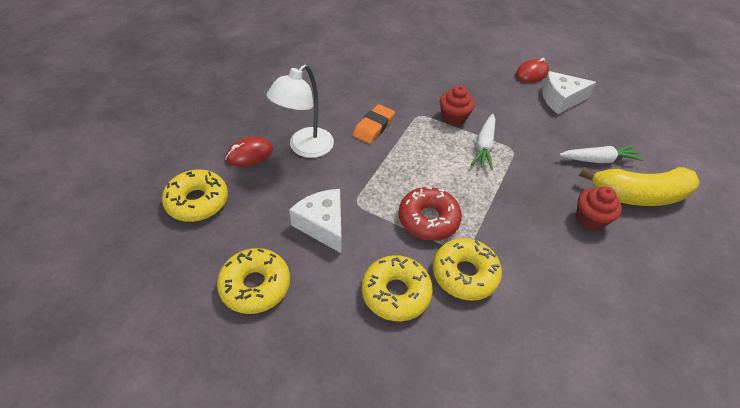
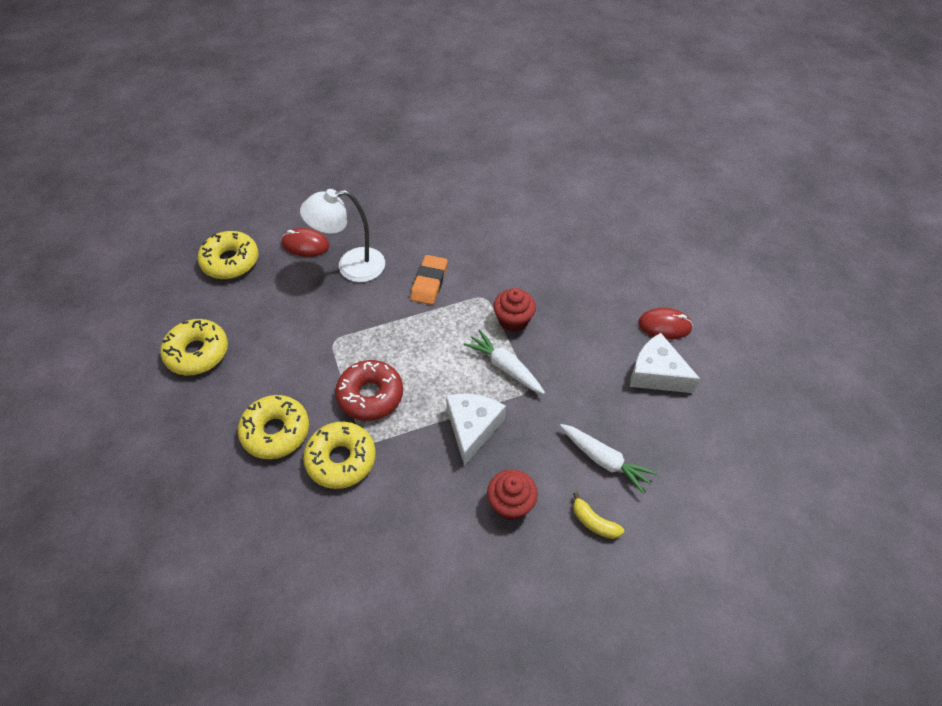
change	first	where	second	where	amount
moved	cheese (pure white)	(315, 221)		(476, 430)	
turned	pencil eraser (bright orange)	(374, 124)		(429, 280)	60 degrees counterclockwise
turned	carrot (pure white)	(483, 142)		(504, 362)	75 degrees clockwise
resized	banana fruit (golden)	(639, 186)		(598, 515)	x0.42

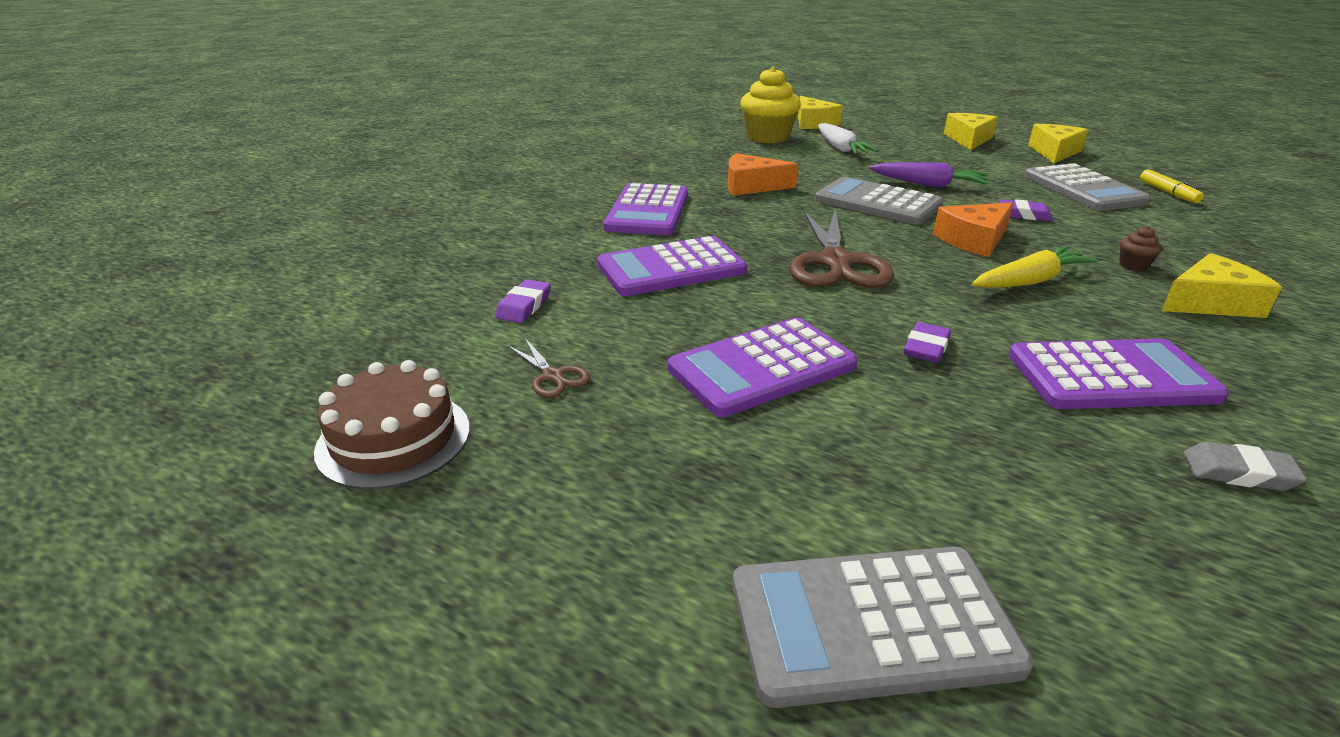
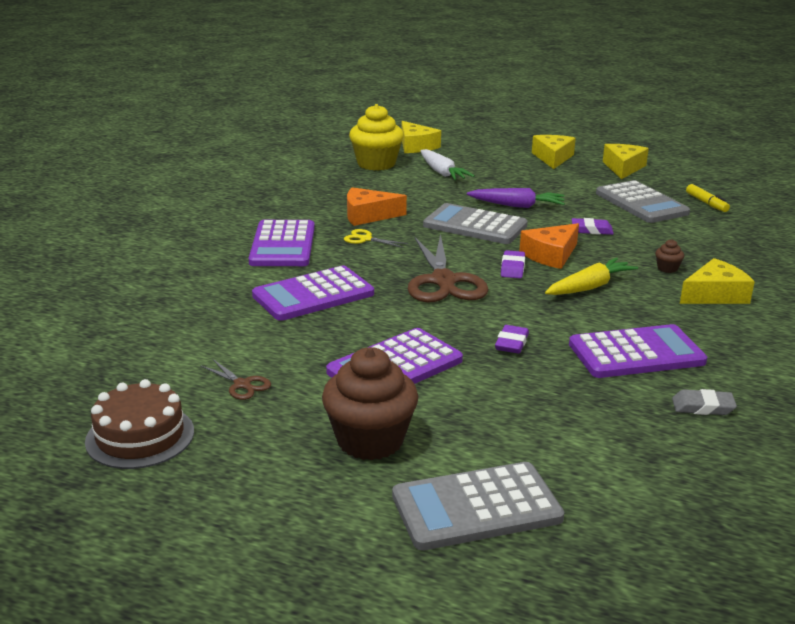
change	first	where	second	where	amount
added			muffin (dark brown)	(370, 403)	
added			pair of scissors (golden)	(376, 238)	
moved	pencil eraser (purple)	(523, 301)		(513, 264)	

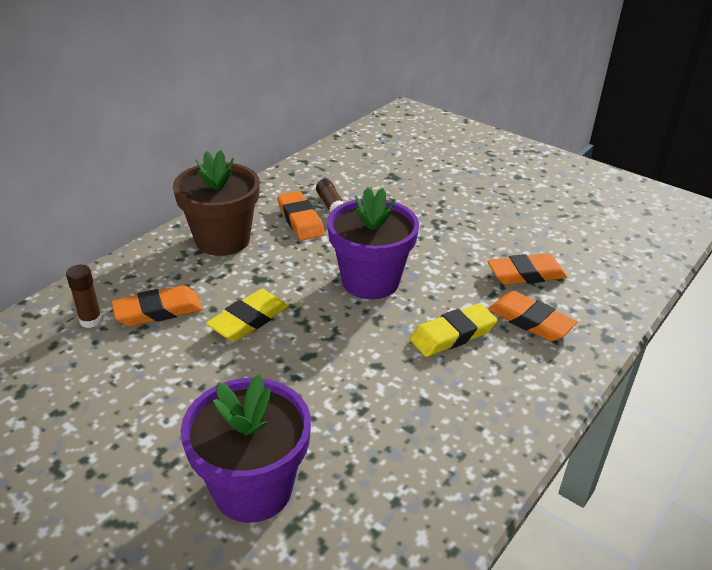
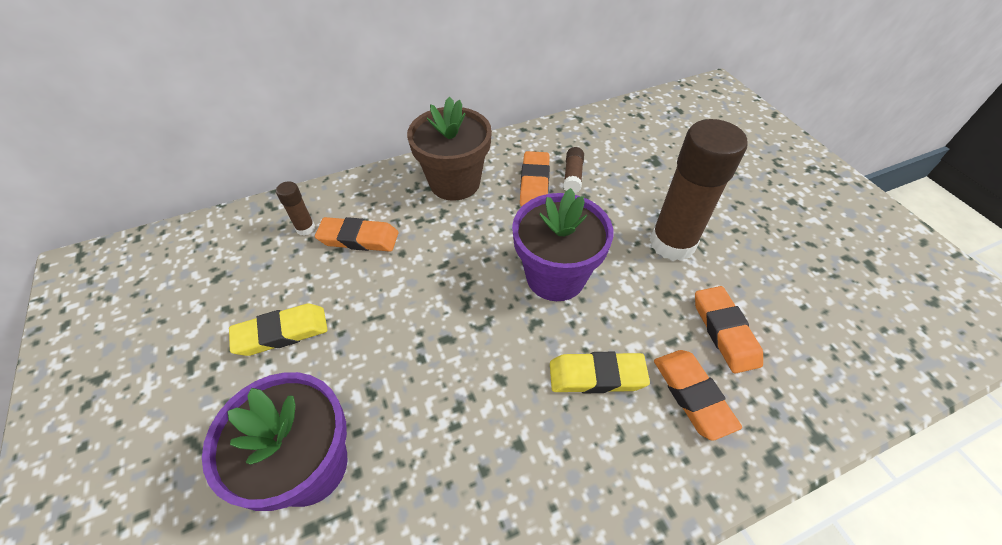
change	first	where	second	where	amount
added			stick of glue (dark brown)	(698, 190)	
moved	pencil eraser (golden)	(247, 315)		(278, 330)	
turned	pencil eraser (bright orange)	(527, 269)		(729, 330)	60 degrees clockwise

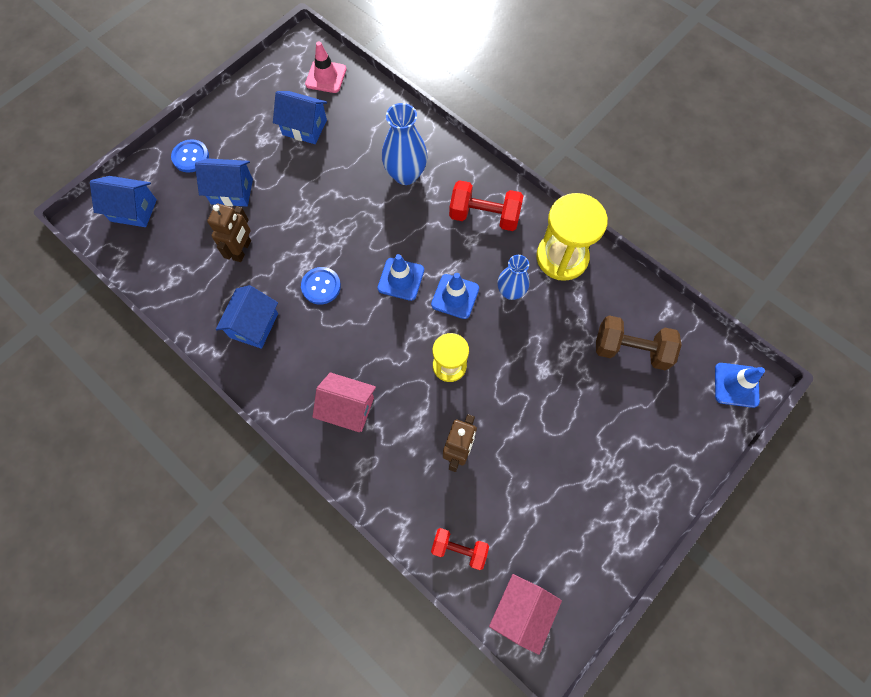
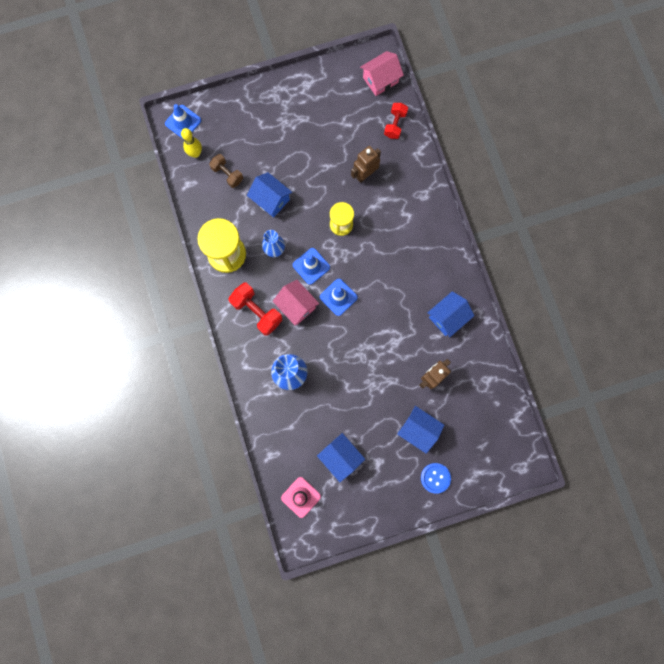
change	first	where	second	where	amount
removed	sewing button (royal blue)	(321, 286)			
added			skittle (golden)	(191, 143)	
moved	cottage (royal blue)	(123, 201)		(269, 195)	
moved	cottage (pink)	(344, 402)		(296, 302)	
turned	free weight (red)	(460, 549)		(396, 121)	60 degrees clockwise
resized	free weight (dark brown)	(638, 343)		(226, 171)	x0.65

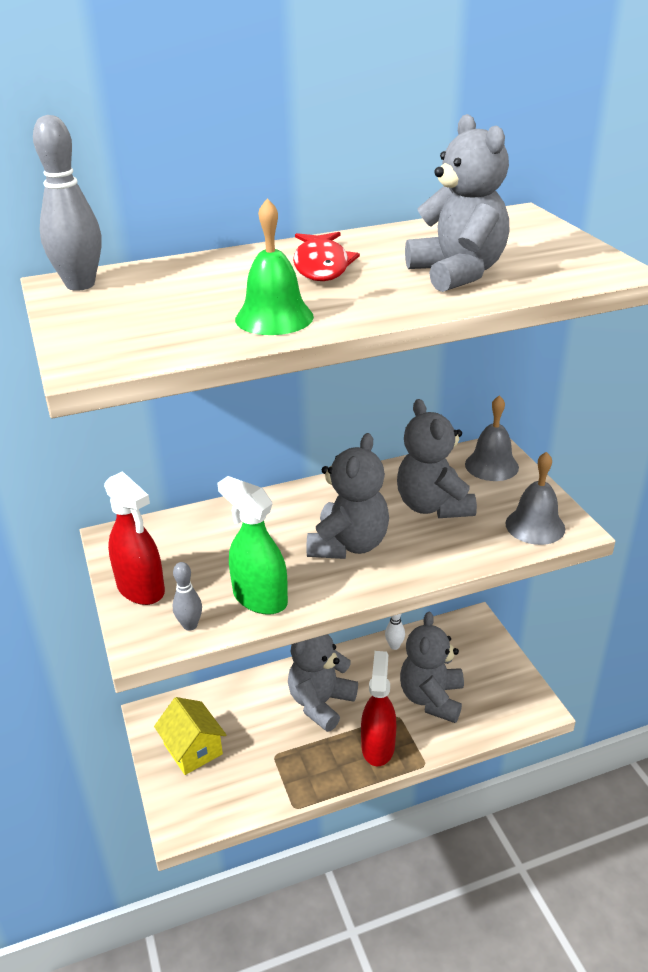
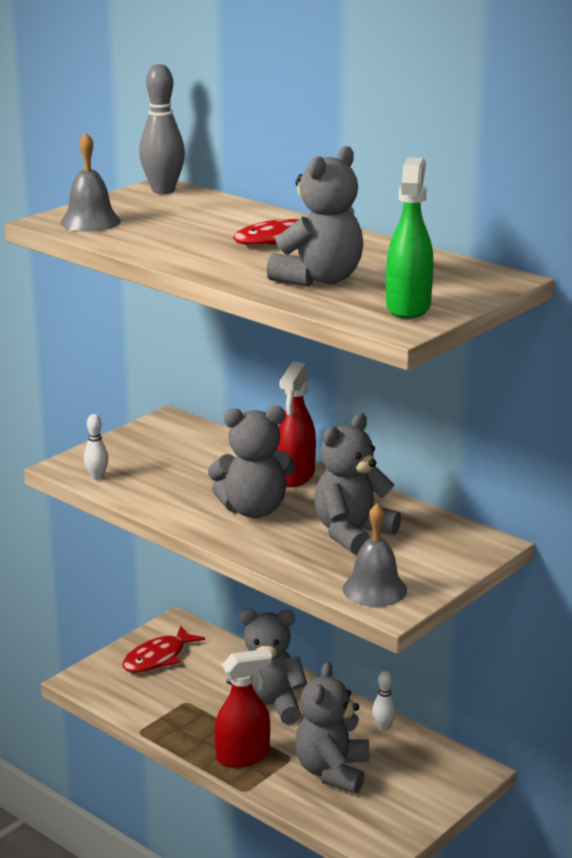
change	first	where	second	where	amount
removed	bell (green)	(274, 266)			
moved	spray bottle (red)	(134, 538)		(296, 424)	
moved	spray bottle (green)	(252, 545)		(410, 238)	
moved	bell (gray)	(492, 438)		(90, 182)	
replaced	cottage (golden)	(190, 736)	fish figure (red)	(164, 649)	
recoloured	skittle (gray)	(187, 596)	skittle (pure white)	(96, 447)	
turned	teddy bear (gray)	(432, 667)		(332, 727)	60 degrees counterclockwise

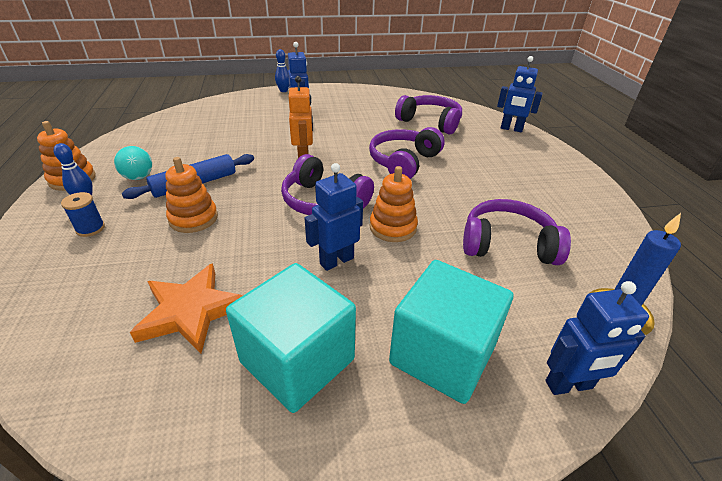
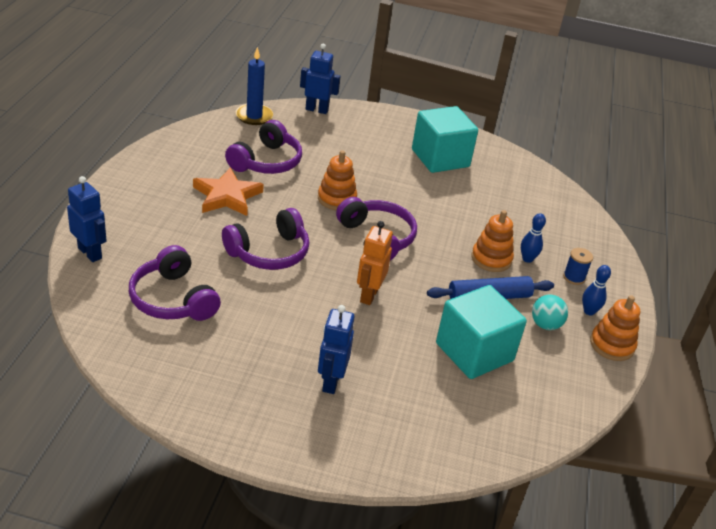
change	first	where	second	where	amount
removed	robot (royal blue)	(334, 217)			
moved	five-pointed star (bright orange)	(186, 308)		(228, 191)	
moved	skittle (royal blue)	(282, 70)		(533, 238)	
moved	cube (teal)	(451, 332)		(481, 332)	
turned	over-ear headphones (purple)	(517, 232)		(263, 147)	90 degrees counterclockwise

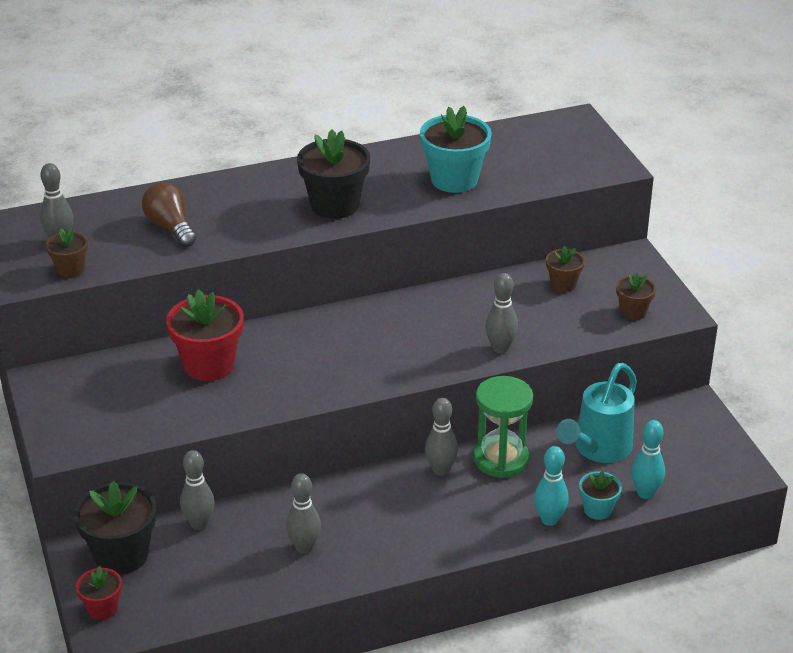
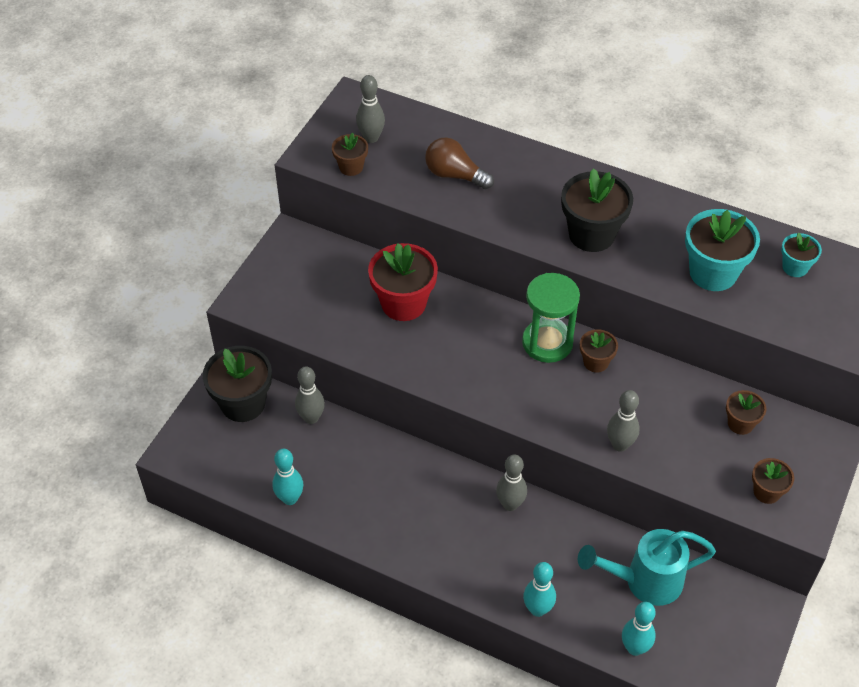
change	first	where	second	where	amount
removed	plant pot (red)	(99, 593)			
removed	skittle (gray)	(303, 513)			
added			skittle (teal)	(288, 477)	
added			plant pot (dark brown)	(599, 350)	
moved	hourglass (green)	(503, 427)		(551, 318)	
moved	plant pot (teal)	(600, 495)		(801, 255)	
turned	light bulb (dark brown)	(169, 214)		(459, 163)	75 degrees counterclockwise

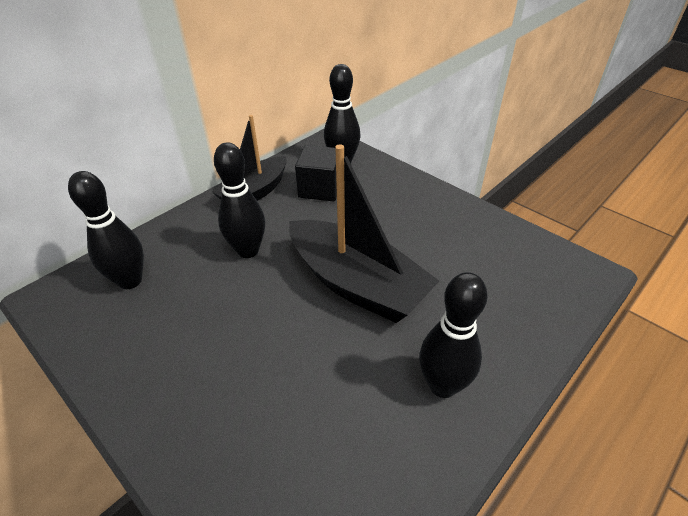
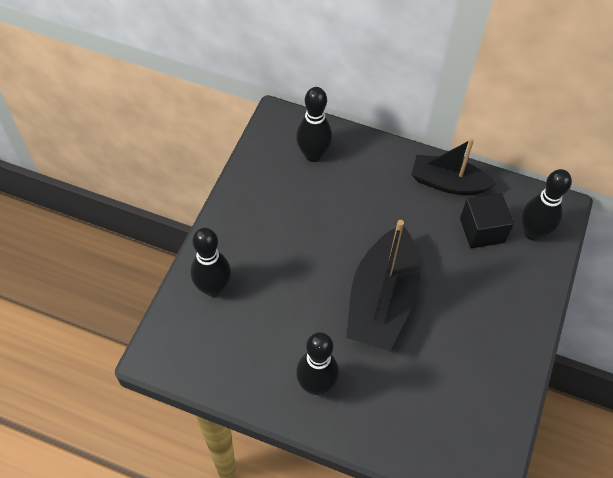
change	first	where	second	where	amount
moved	skittle (black)	(239, 200)		(211, 262)	

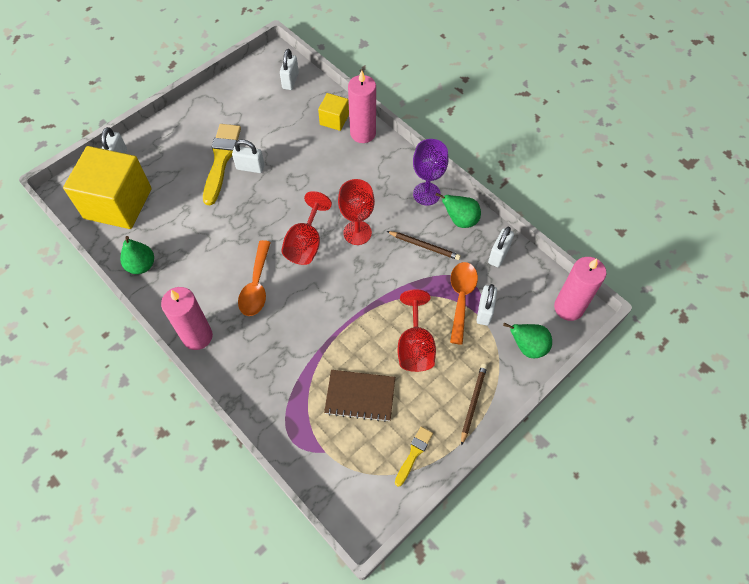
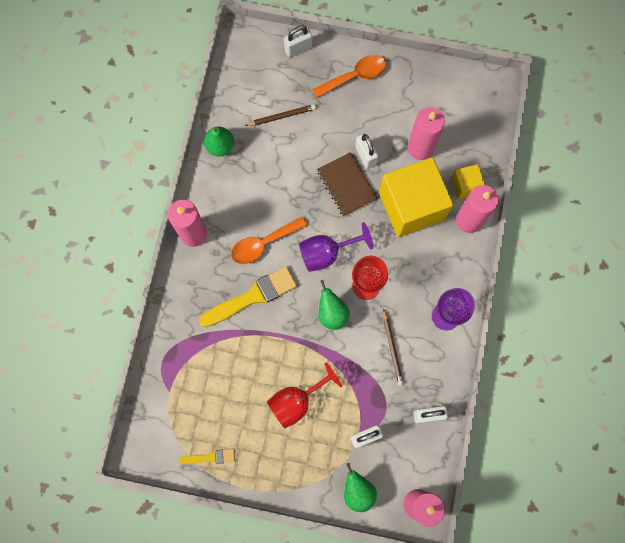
change	first	where	second	where	amount
removed	small lock (pure white)	(289, 69)			
added			wax candle (pink)	(426, 133)	
moved	cube (golden)	(107, 187)		(416, 197)	
moved	brush (golden)	(222, 164)		(248, 297)	
moved	exercise book (dark brown)	(359, 396)		(347, 184)	
moved	toy pear (green)	(458, 210)		(333, 305)	
moved	tablespoon (bright orange)	(464, 303)		(349, 76)	
moved	lead pencil (dark brown)	(474, 405)		(280, 115)	
recoloured	chalice (red)	(306, 228)	chalice (purple)	(336, 247)	

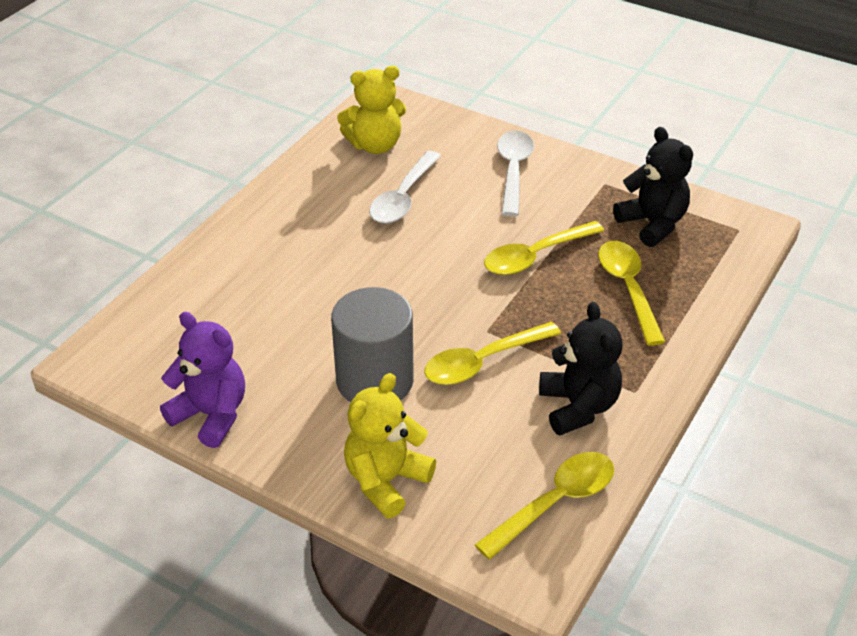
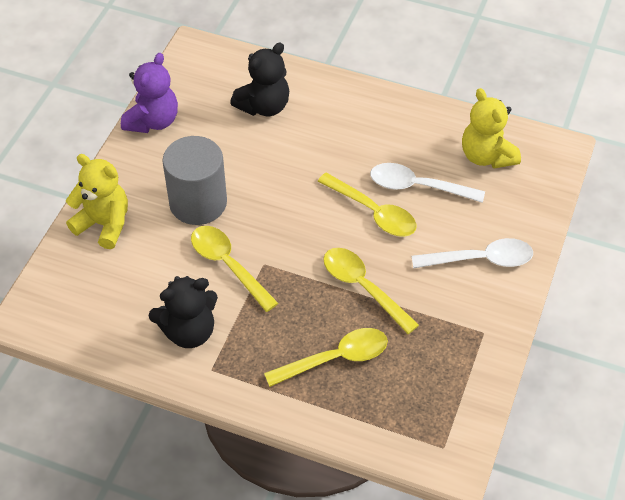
change	first	where	second	where	amount
moved	tablespoon (golden)	(544, 506)		(367, 205)	
moved	teddy bear (black)	(653, 187)		(259, 79)	

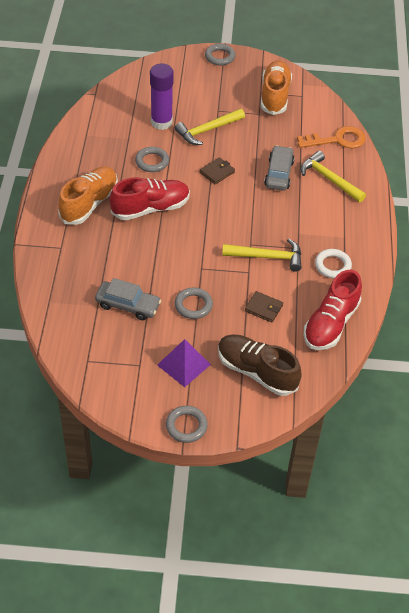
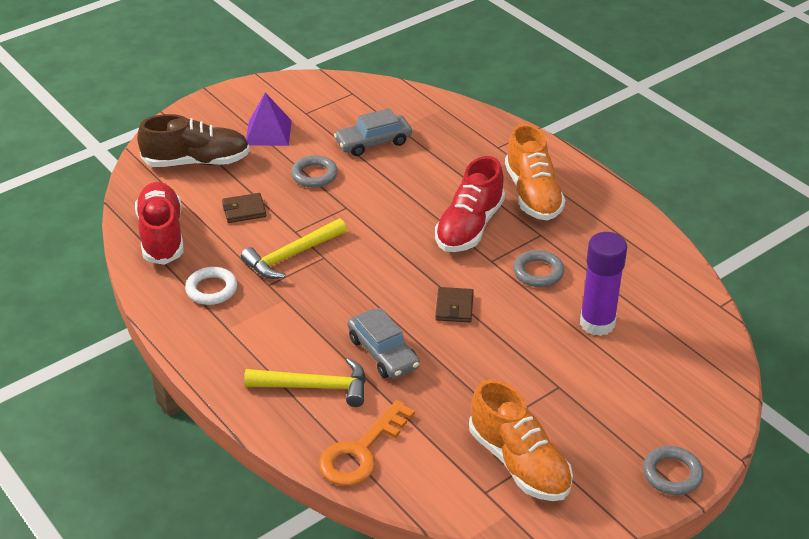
change	first	where	second	where	amount
removed	ring (gray)	(187, 424)			
removed	claw hammer (golden)	(210, 127)			

